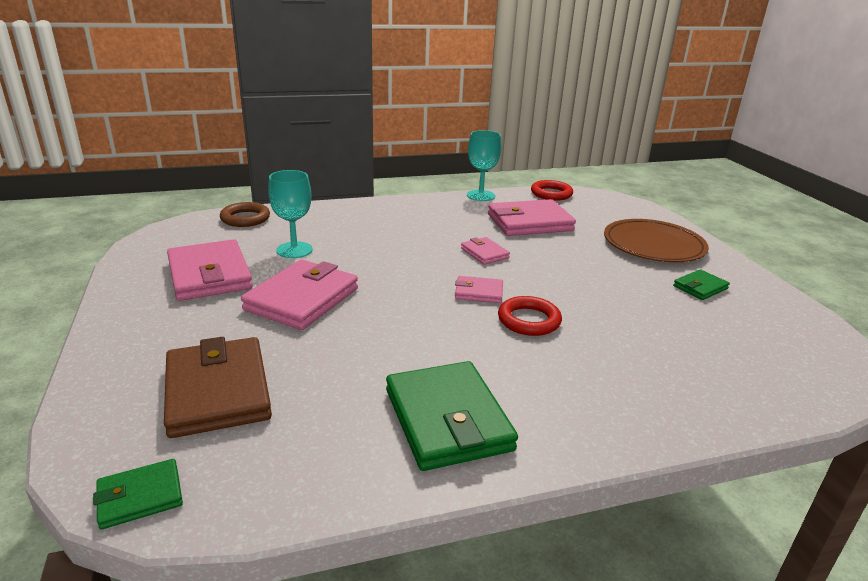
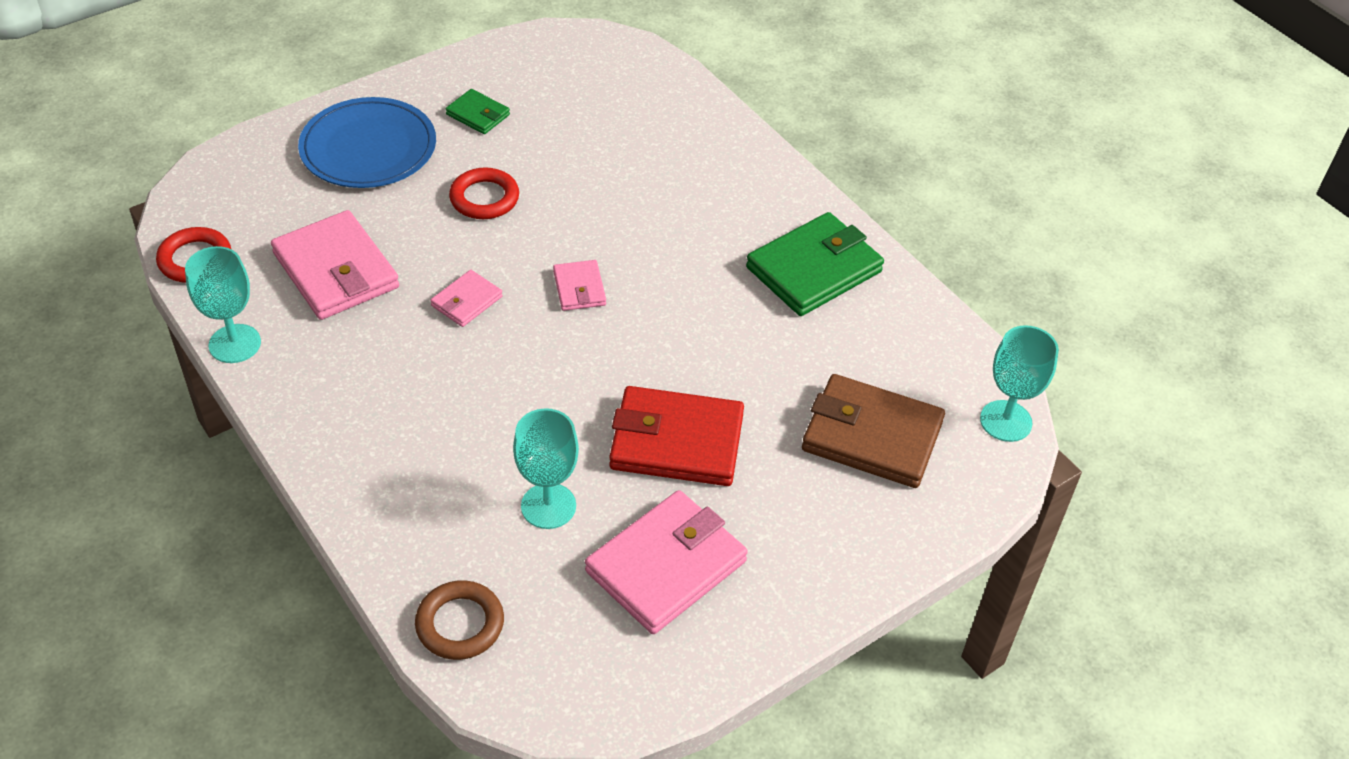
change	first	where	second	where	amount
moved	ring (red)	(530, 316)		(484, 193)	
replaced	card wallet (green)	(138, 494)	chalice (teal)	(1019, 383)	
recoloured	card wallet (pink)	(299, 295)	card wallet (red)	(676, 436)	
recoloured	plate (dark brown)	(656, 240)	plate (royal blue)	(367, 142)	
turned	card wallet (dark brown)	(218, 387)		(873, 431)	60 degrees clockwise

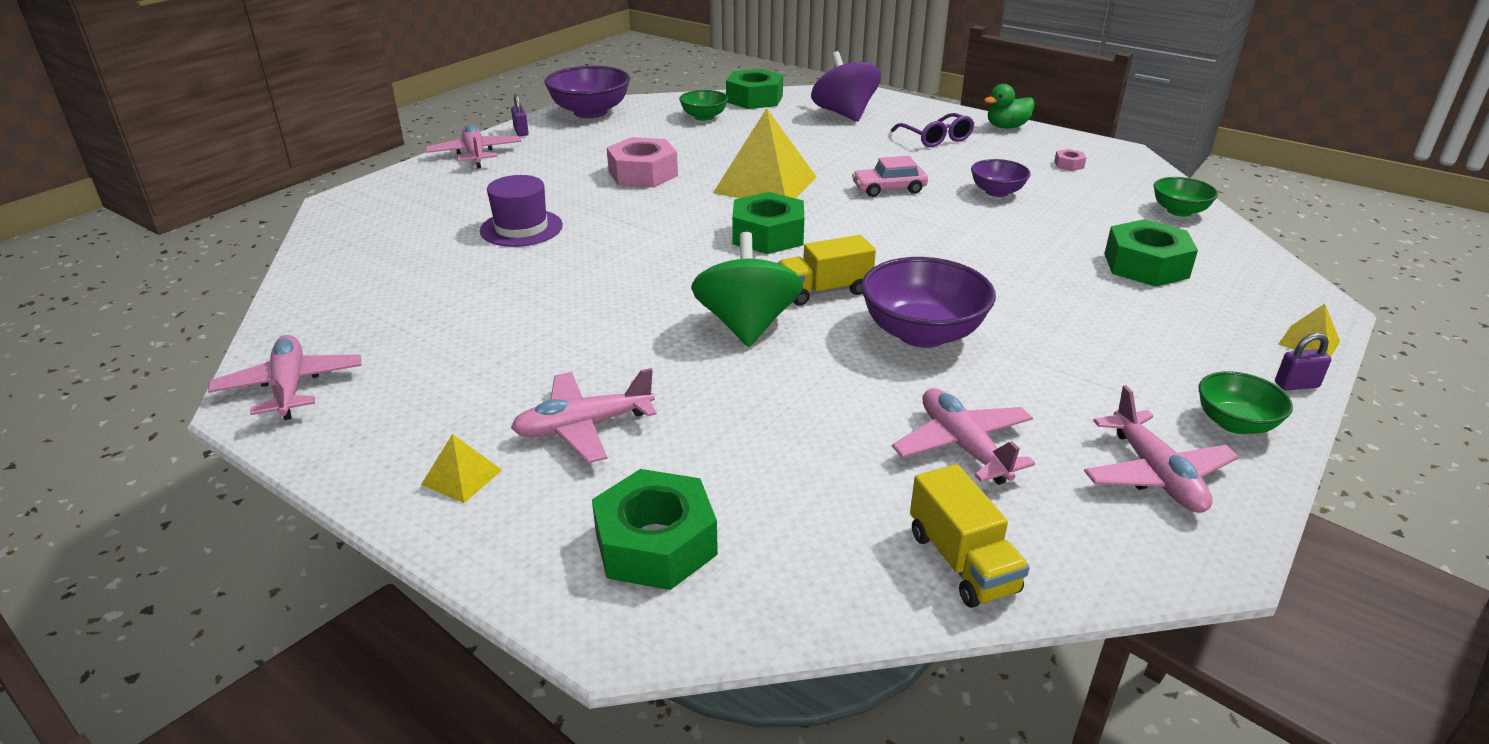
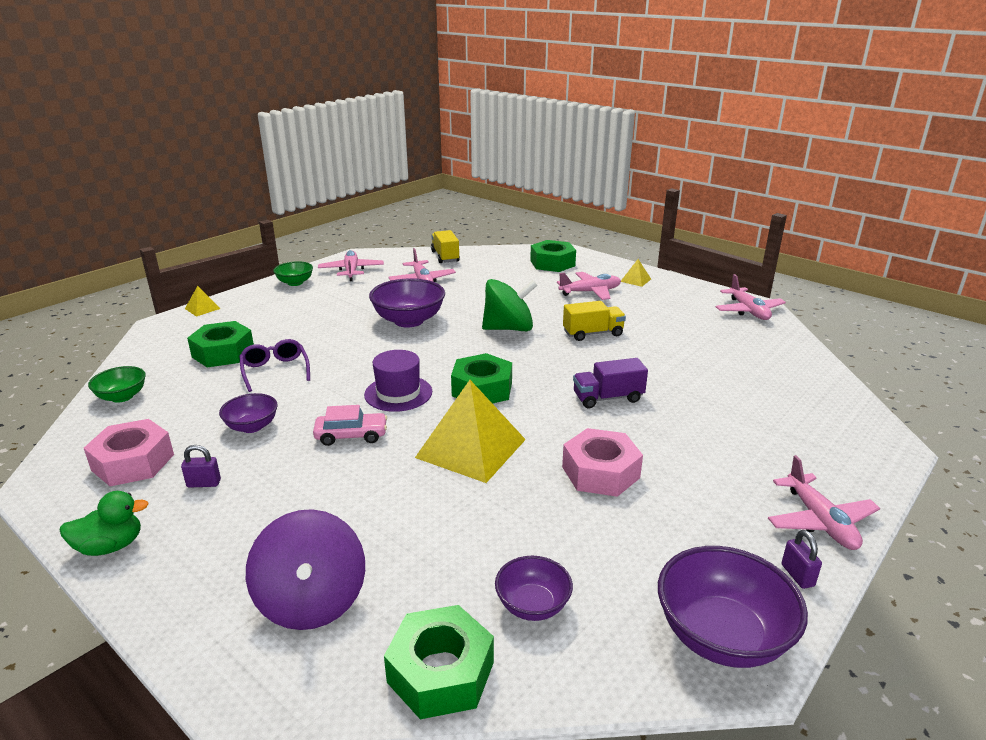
change	first	where	second	where	amount
added			lorry (purple)	(610, 383)	
moved	hat (purple)	(521, 211)		(398, 381)	
moved	lorry (golden)	(826, 270)		(594, 321)	
moved	spectacles (purple)	(932, 130)		(275, 365)	
moved	small lock (purple)	(1303, 361)		(201, 466)	
recoloured	bowl (green)	(703, 105)	bowl (purple)	(534, 588)	
turned	toy top (green)	(747, 289)		(510, 305)	105 degrees counterclockwise
resized	hexagon nut (pink)	(1070, 160)		(129, 452)	x2.29

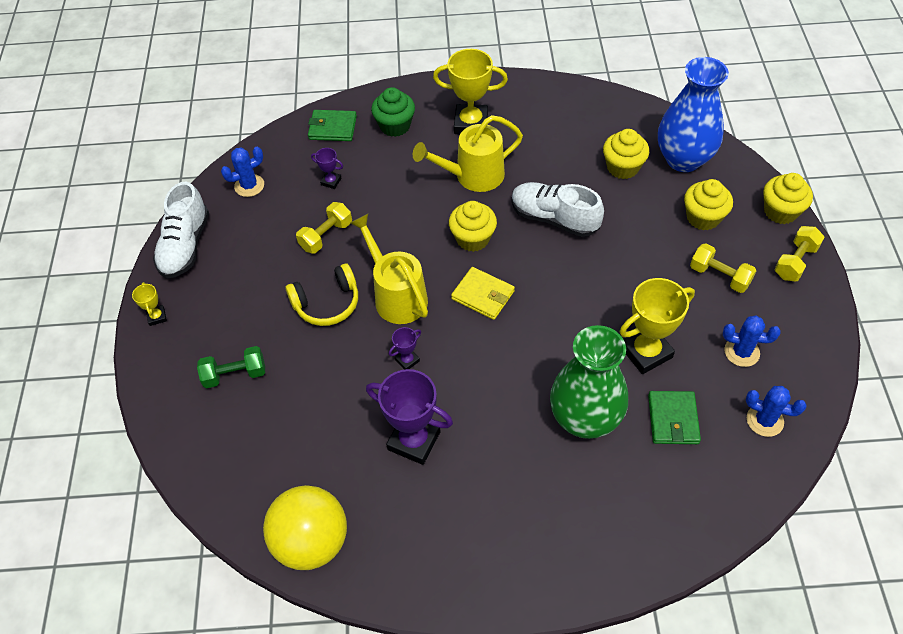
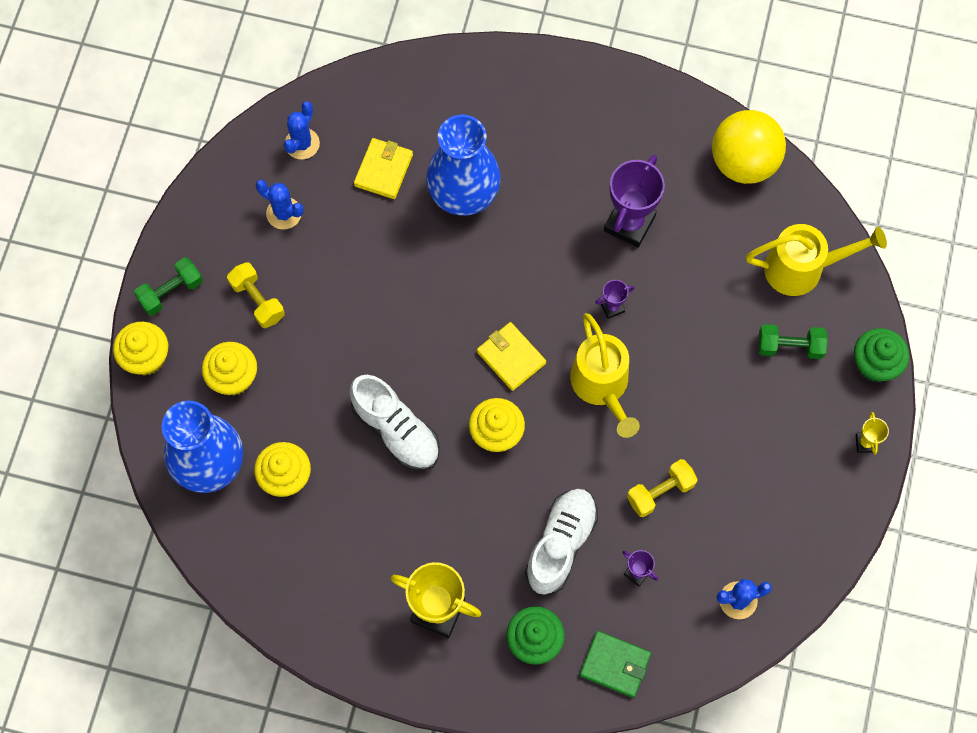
change	first	where	second	where	amount
removed	over-ear headphones (golden)	(321, 294)			
removed	trophy (golden)	(657, 326)			
added			muffin (green)	(881, 355)	
moved	shoe (pure white)	(181, 229)		(561, 541)	
moved	watering can (golden)	(468, 153)		(816, 260)	
recoloured	tall vase (green)	(589, 382)	tall vase (royal blue)	(463, 165)	
recoloured	card wallet (green)	(674, 417)	card wallet (golden)	(383, 168)	
recoloured	free weight (golden)	(799, 253)	free weight (green)	(168, 286)	
turned	trophy (purple)	(409, 417)		(634, 201)	75 degrees clockwise
turned	prickly plant (royal blue)	(776, 411)		(302, 130)	75 degrees clockwise

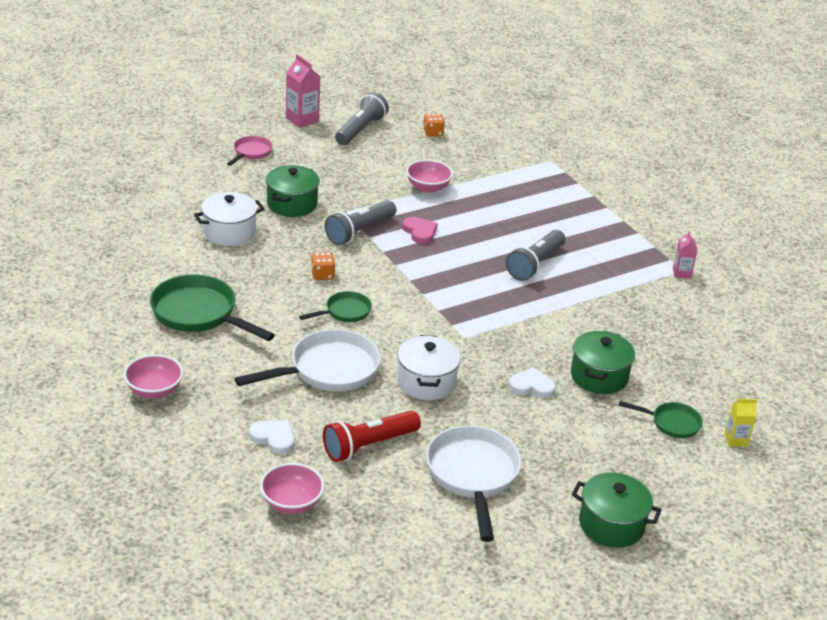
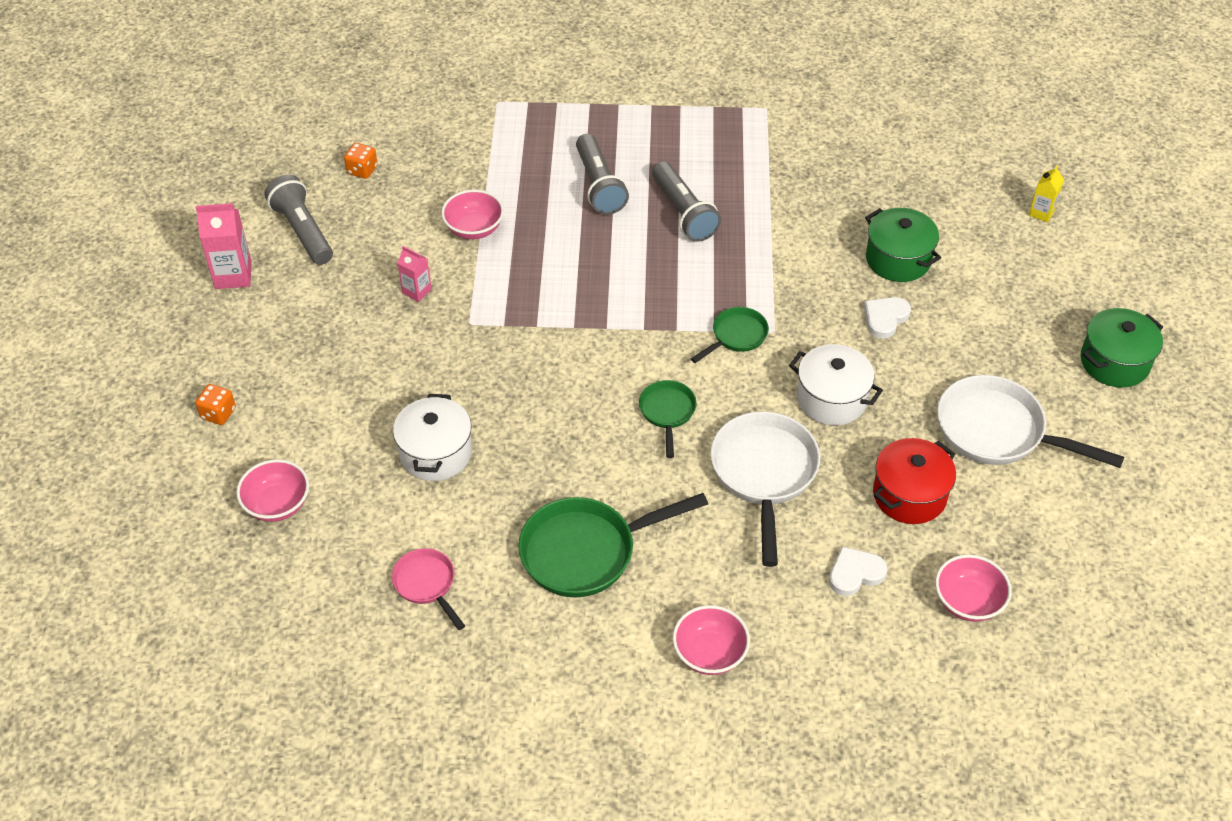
change	first	where	second	where	amount
removed	pot (green)	(293, 191)			
removed	heart (pink)	(420, 230)			
added			bowl (pink)	(272, 490)	
moved	frying pan (pink)	(250, 151)		(428, 589)	
moved	dice (bright orange)	(323, 266)		(215, 404)	
moved	torch (gray)	(360, 222)		(602, 174)	
moved	frying pan (green)	(661, 419)		(730, 335)	
moved	carton (pink)	(685, 255)		(414, 274)	
replaced	torch (red)	(372, 436)	pot (red)	(914, 481)	

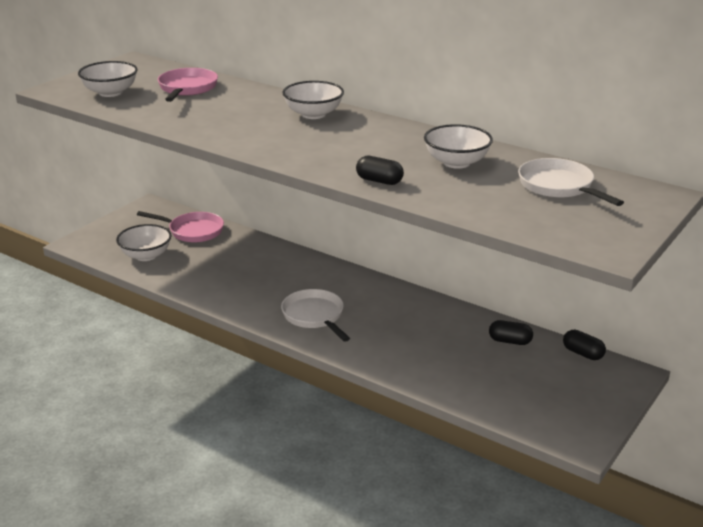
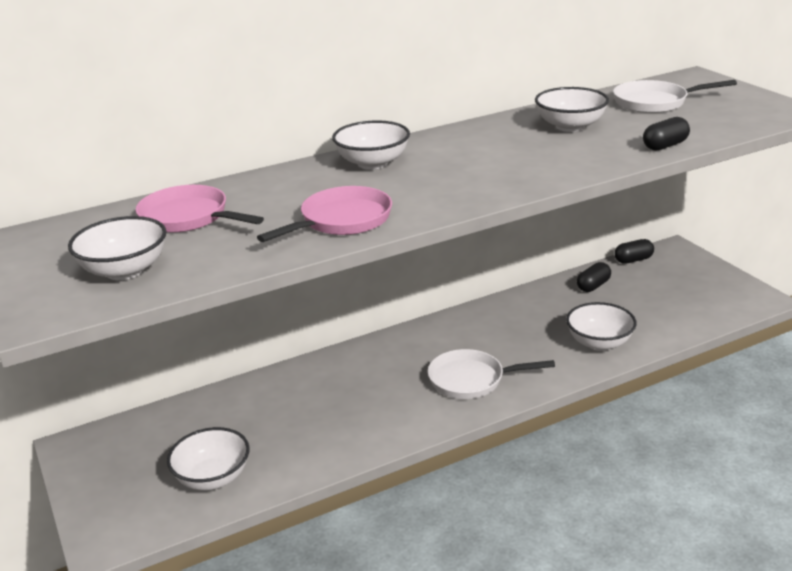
change	first	where	second	where	amount
added			bowl (pure white)	(601, 326)	
moved	frying pan (pink)	(180, 226)		(324, 214)	
moved	capsule (black)	(380, 170)		(666, 134)	

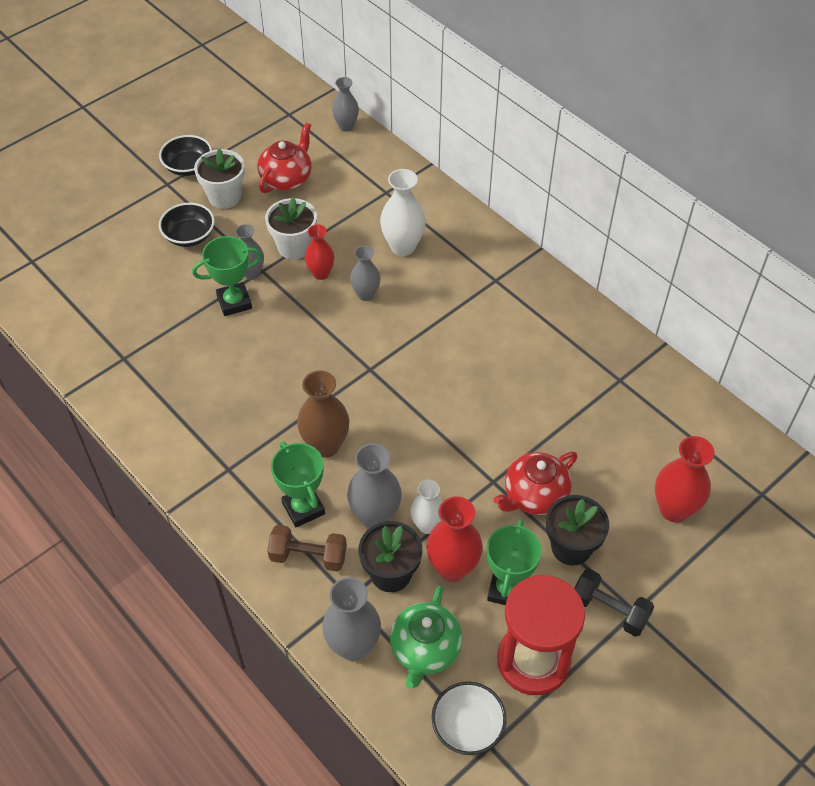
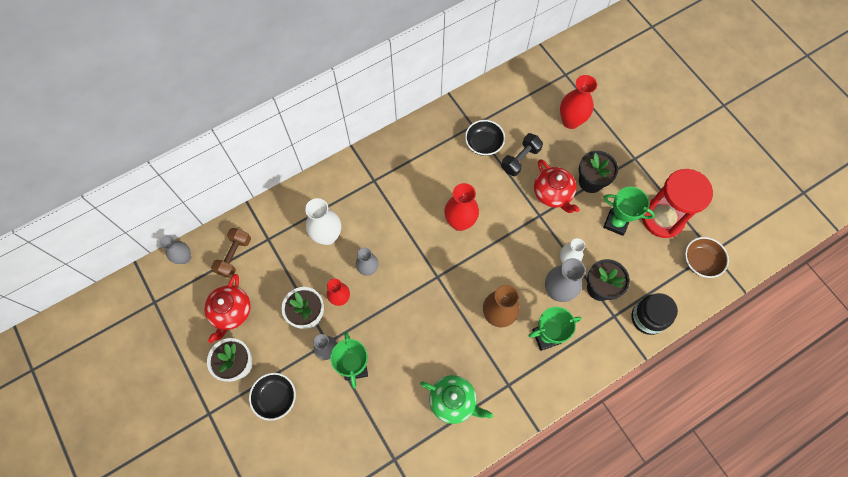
change	first	where	second	where	amount
moved	bowl (black)	(185, 155)		(485, 138)	
moved	free weight (dark brown)	(307, 548)		(231, 253)	
moved	teapot (green)	(426, 637)		(456, 399)	
moved	tall vase (red)	(454, 539)		(461, 207)	
moved	free weight (black)	(614, 603)		(522, 154)	
replaced	tall vase (gray)	(351, 619)	jar (black)	(654, 314)	
recoloured	bowl (pure white)	(469, 718)	bowl (dark brown)	(707, 257)	
turned	teapot (red)	(284, 157)		(227, 308)	120 degrees counterclockwise

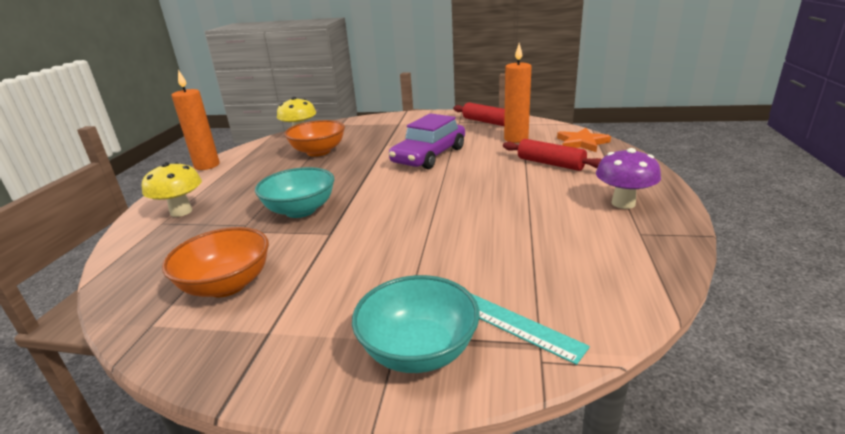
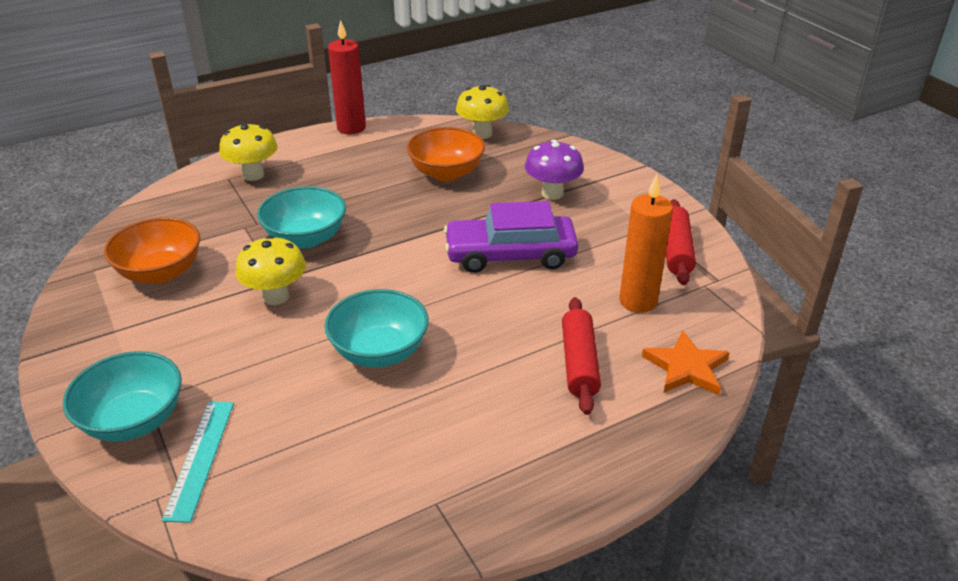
change	first	where	second	where	amount
added			toadstool (golden)	(270, 270)	
added			bowl (teal)	(377, 328)	
moved	toadstool (purple)	(628, 178)		(554, 170)	
recoloured	wax candle (bright orange)	(196, 120)	wax candle (red)	(347, 77)	

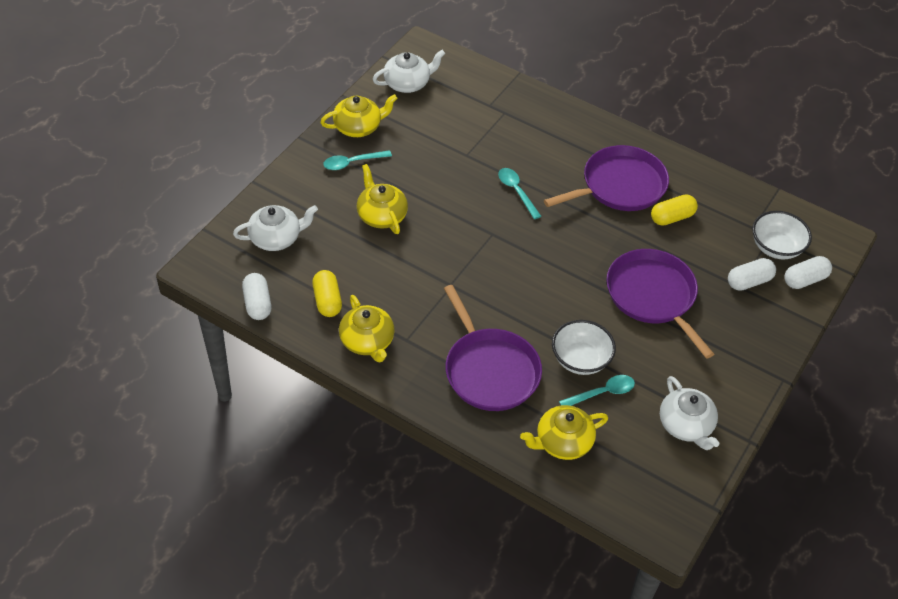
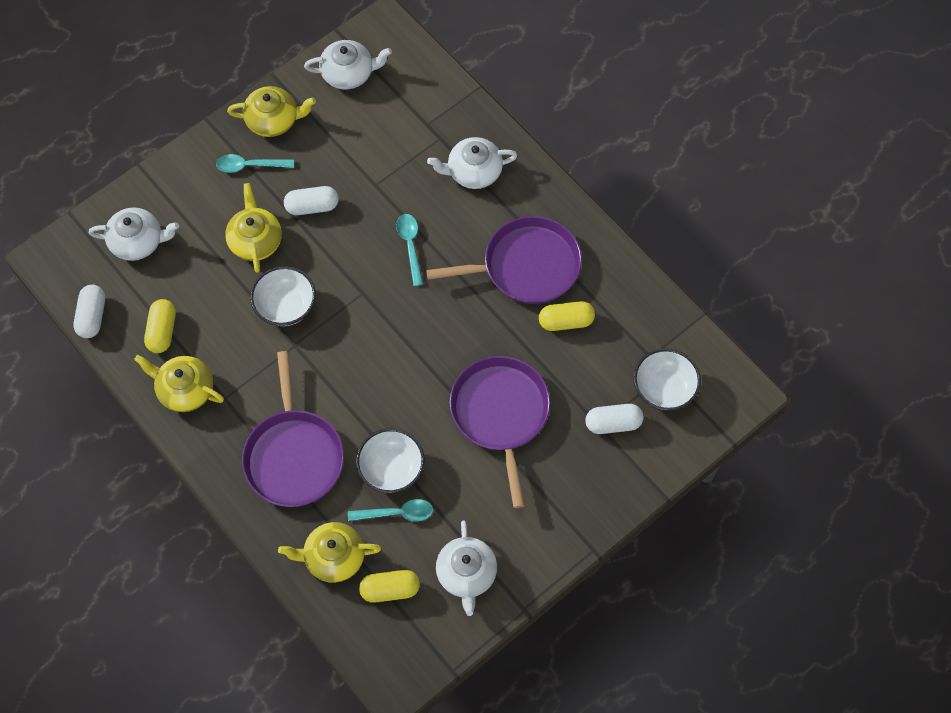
change	first	where	second	where	amount
added			bowl (pure white)	(283, 296)	
added			capsule (golden)	(389, 586)	
added			teapot (pure white)	(472, 163)	
moved	capsule (pure white)	(808, 272)		(311, 200)	
turned	teapot (golden)	(367, 329)		(179, 383)	120 degrees clockwise

